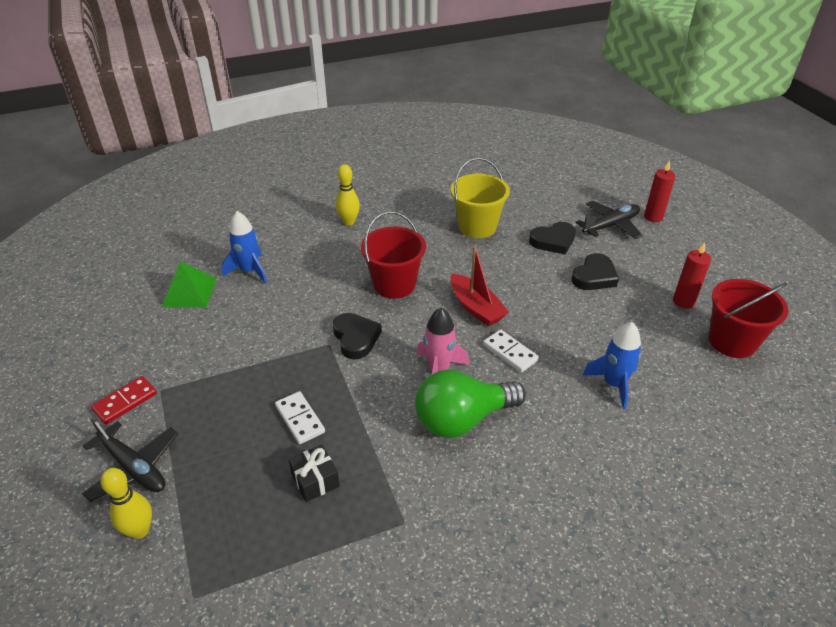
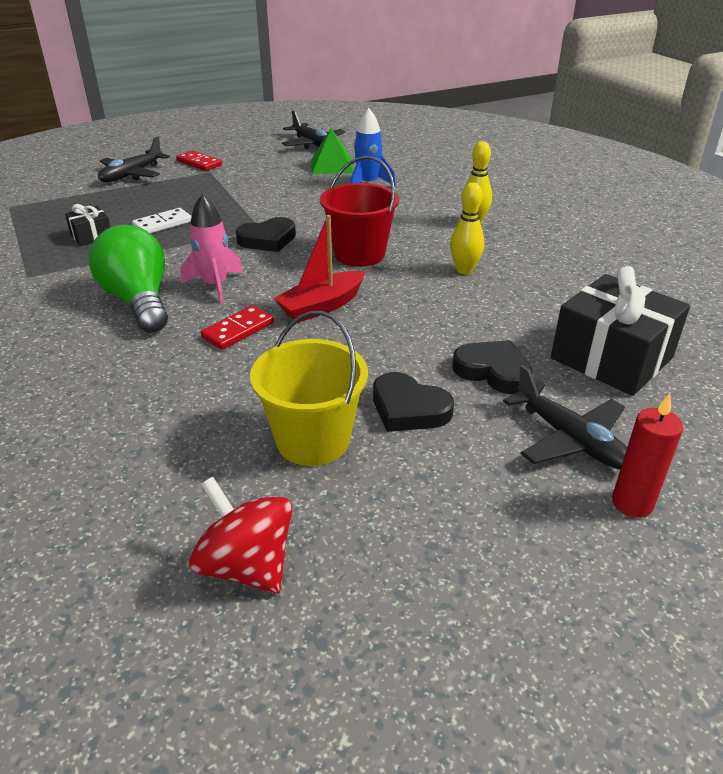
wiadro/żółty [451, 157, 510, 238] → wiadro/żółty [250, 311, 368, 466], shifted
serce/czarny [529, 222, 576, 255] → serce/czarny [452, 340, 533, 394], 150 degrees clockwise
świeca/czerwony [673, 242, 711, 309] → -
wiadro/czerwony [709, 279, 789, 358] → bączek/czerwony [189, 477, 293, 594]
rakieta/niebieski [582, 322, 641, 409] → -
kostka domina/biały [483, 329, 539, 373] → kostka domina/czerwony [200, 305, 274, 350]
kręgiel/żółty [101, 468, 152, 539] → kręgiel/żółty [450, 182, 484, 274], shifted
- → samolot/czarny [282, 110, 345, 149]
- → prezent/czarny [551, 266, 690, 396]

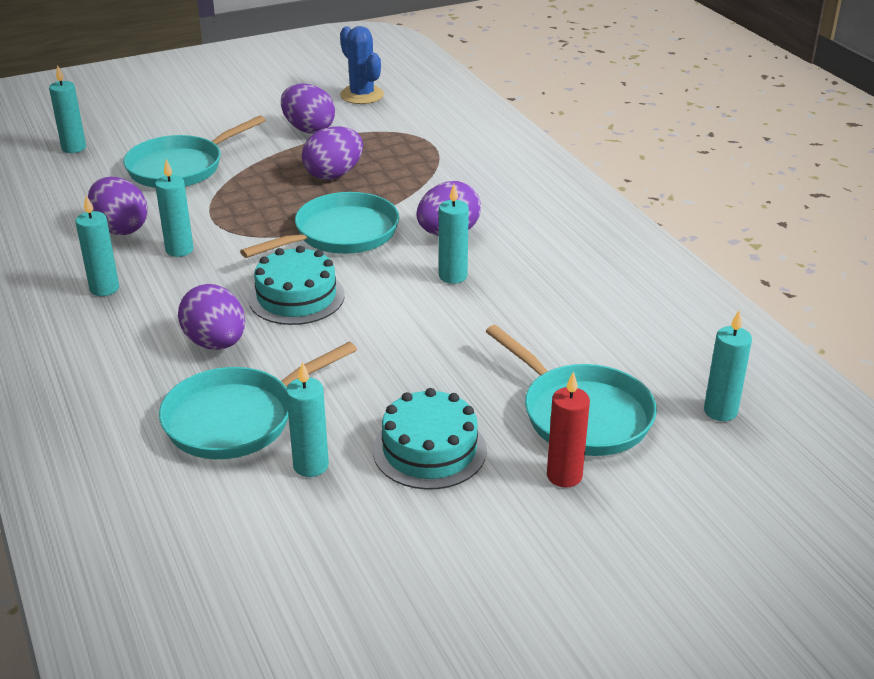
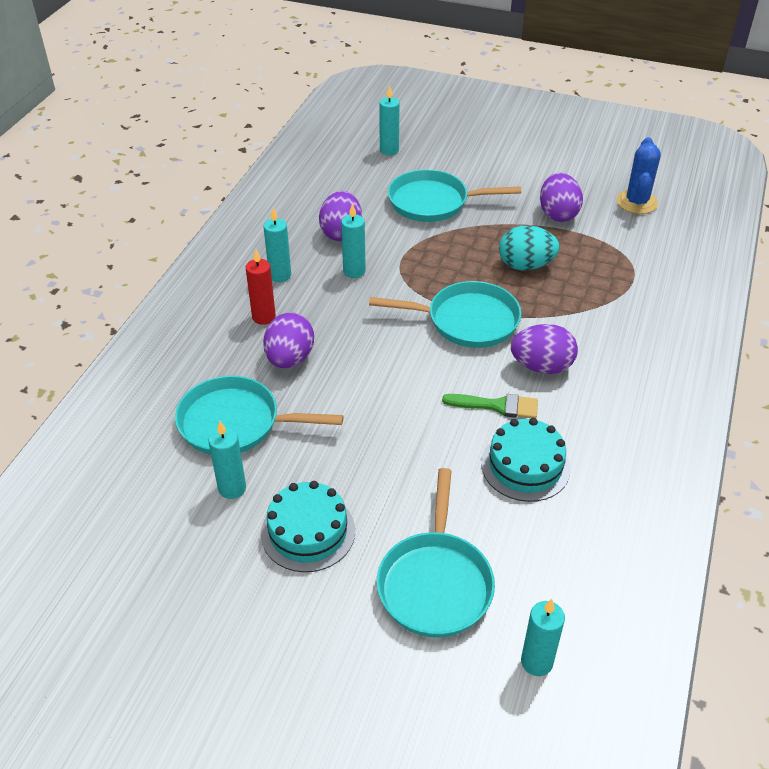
jajko/fioletowy [302, 126, 363, 180] → jajko/turkusowy [499, 225, 560, 270]
świeca/turkusowy [439, 184, 469, 284] → pędzel/zielony [442, 394, 538, 418]
tort/turkusowy [248, 246, 345, 325] → tort/turkusowy [481, 418, 570, 502], shifted
świeca/czerwony [547, 371, 590, 487] → świeca/czerwony [246, 249, 276, 325], shifted

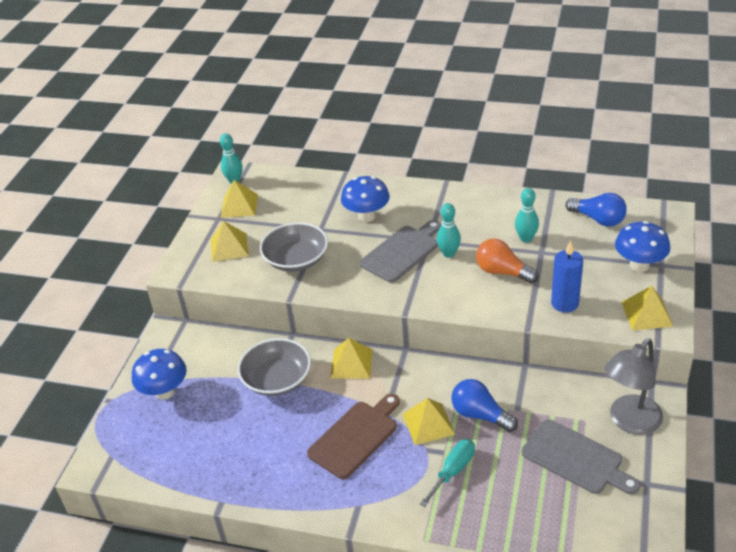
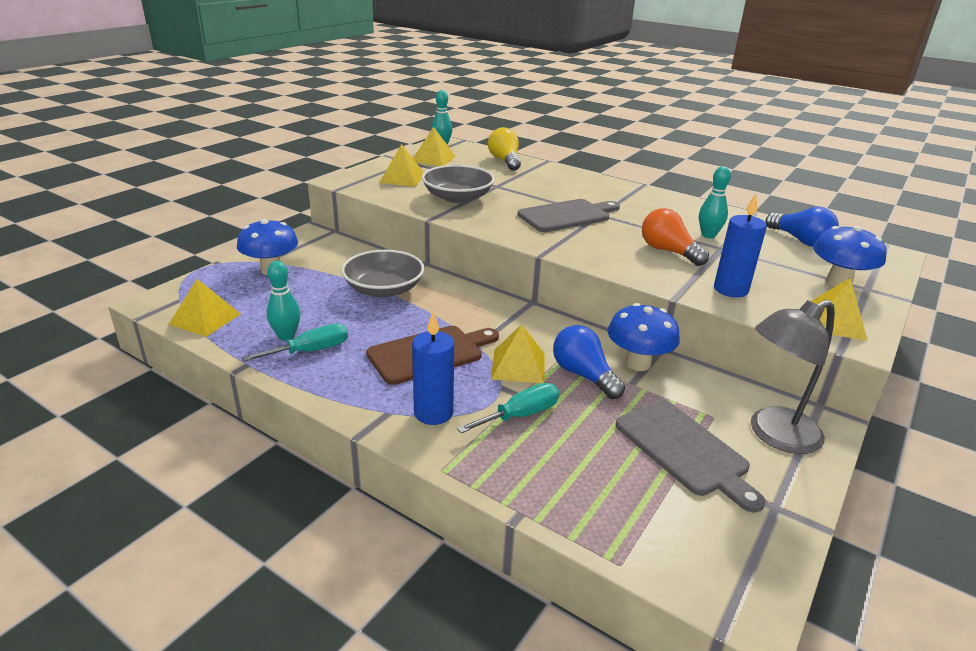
grzyb/niebieski [341, 176, 390, 222] → grzyb/niebieski [608, 303, 680, 371], shifted
kręgiel/turkusowy [437, 203, 461, 258] → kręgiel/turkusowy [267, 261, 300, 341], shifted
piramida/żółty [330, 338, 373, 379] → piramida/żółty [169, 279, 241, 337], shifted
- → żarówka/żółty [488, 127, 521, 171]
- → świeca/niebieski [412, 312, 454, 425]
- → śrubokręt/turkusowy [241, 324, 348, 362]

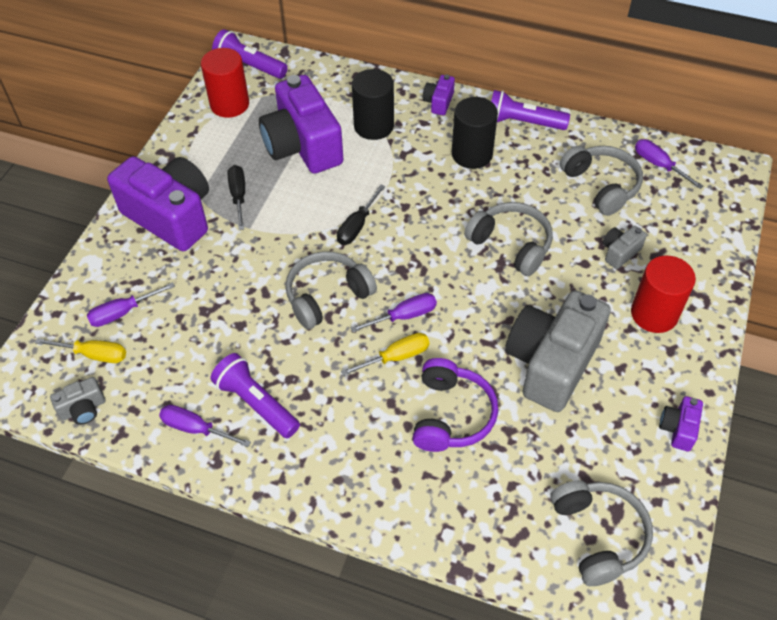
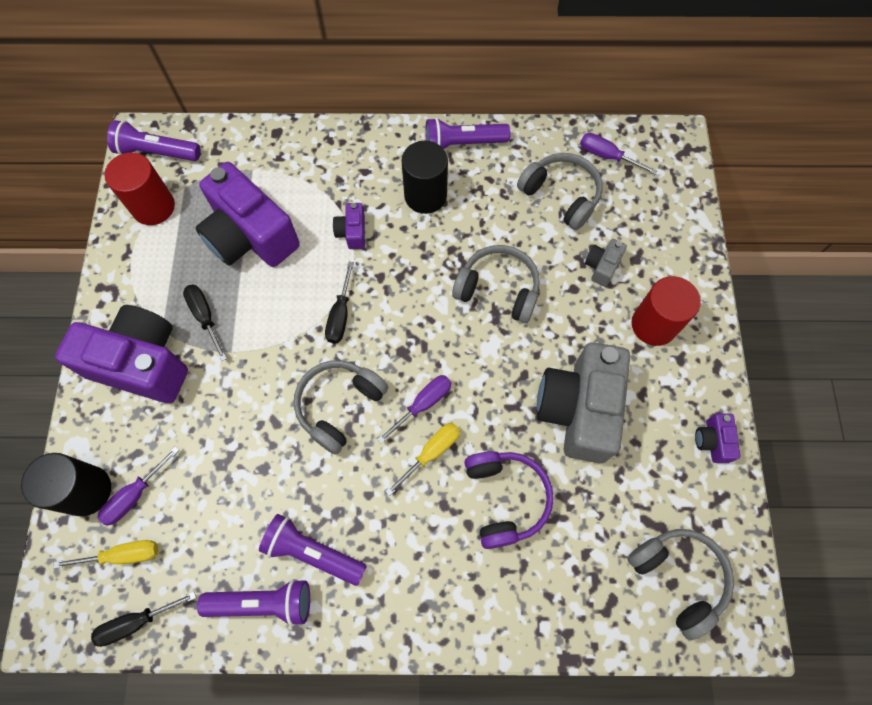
walec/czarny [352, 69, 394, 140] → walec/czarny [21, 453, 111, 516], shifted
aparat fotograficzny/fioletowy [423, 74, 455, 115] → aparat fotograficzny/fioletowy [333, 203, 365, 249], shifted
aparat fotograficzny/szary [50, 377, 105, 425] → śrubokręt/czarny [91, 592, 196, 647]
śrubokręt/fioletowy [159, 405, 251, 447] → latarka/fioletowy [197, 579, 310, 626]

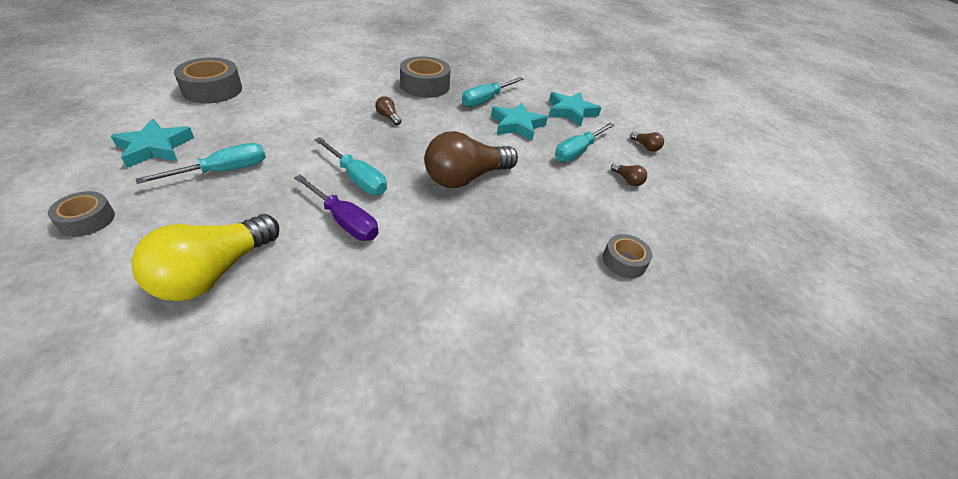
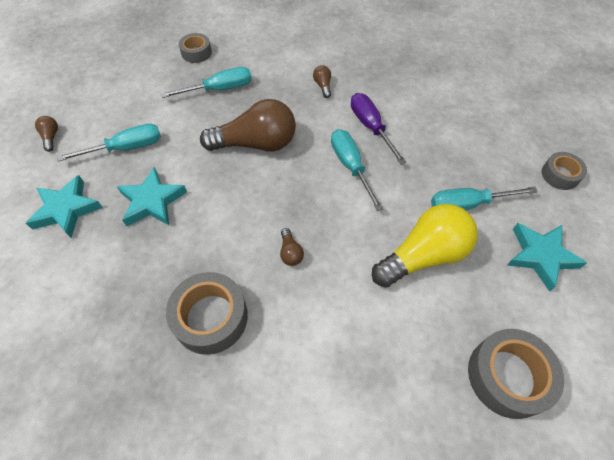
śrubokręt/turkusowy [462, 77, 524, 107] → śrubokręt/turkusowy [161, 67, 252, 98], shifted
żarówka/brązowy [611, 163, 647, 186] → żarówka/brązowy [313, 65, 331, 98], shifted
żarówka/żółty [131, 214, 279, 301] → żarówka/żółty [372, 204, 477, 288], shifted

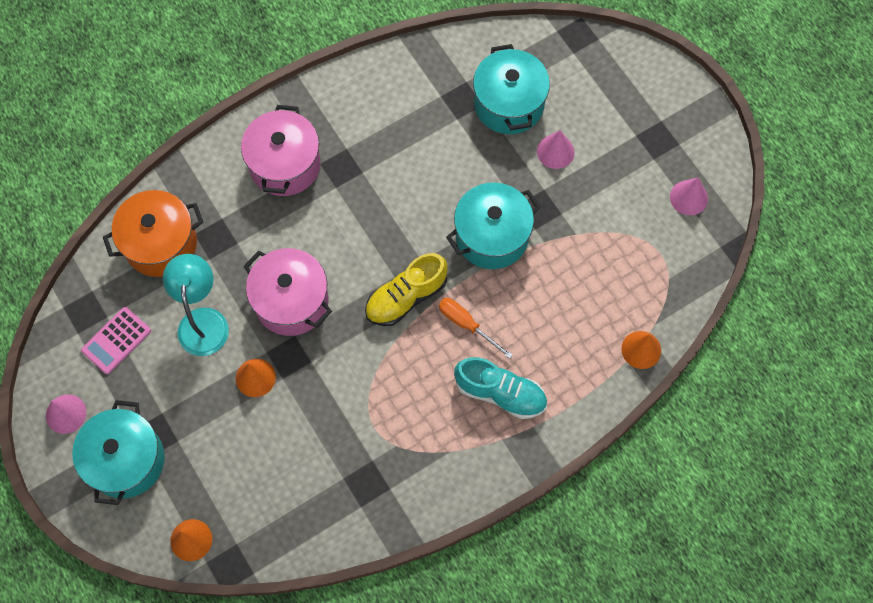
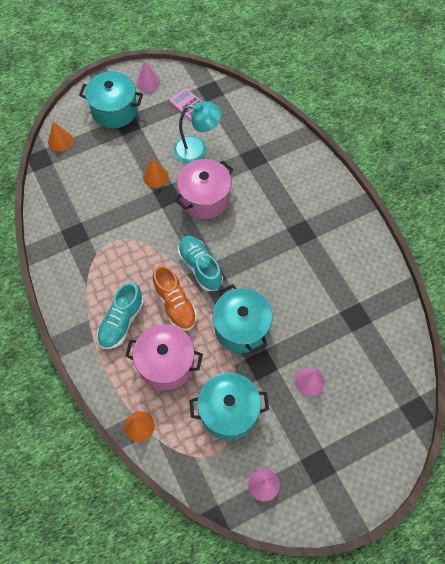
garnek/turkusowy [473, 44, 550, 134] → garnek/turkusowy [189, 373, 269, 440], shifted
garnek/różowy [241, 105, 321, 196] → garnek/różowy [125, 324, 203, 390], shifted
garnek/pomarańczowy [103, 190, 203, 277] → -
but/żółty [365, 253, 448, 326] → but/turkusowy [178, 236, 223, 291]
śrubokręt/pomarańczowy [439, 298, 513, 359] → but/pomarańczowy [152, 265, 197, 331]

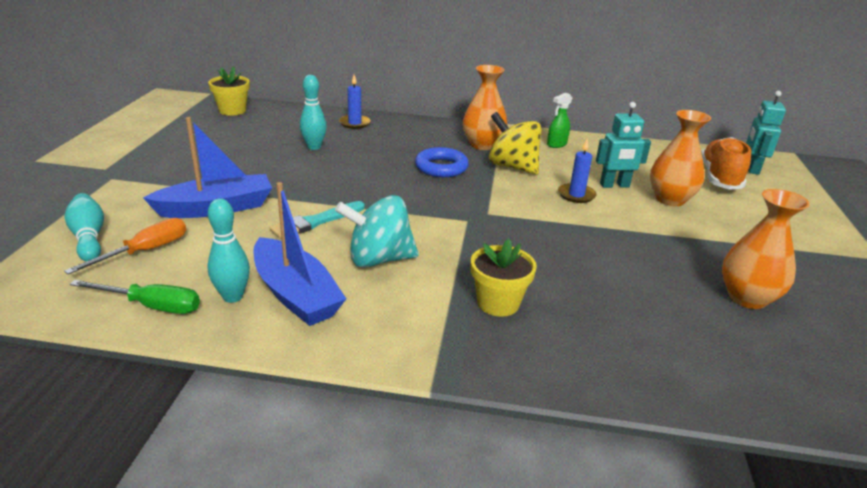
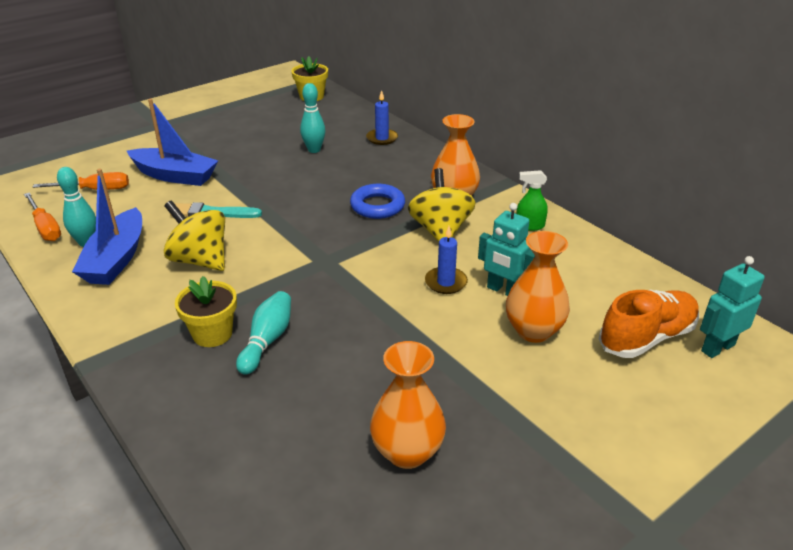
kręgiel/turkusowy [65, 193, 104, 262] → kręgiel/turkusowy [236, 291, 291, 375], shifted
bączek/turkusowy [335, 195, 419, 268] → bączek/żółty [164, 200, 225, 271]
śrubokręt/zielony [70, 280, 200, 314] → śrubokręt/pomarańczowy [24, 192, 61, 241]

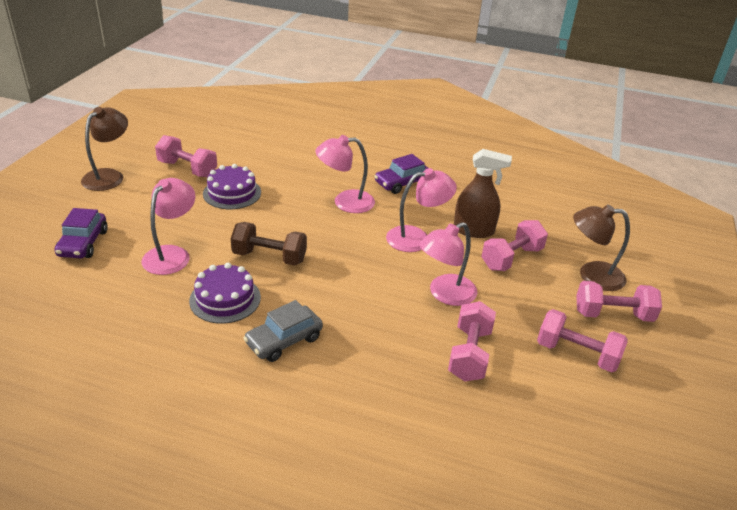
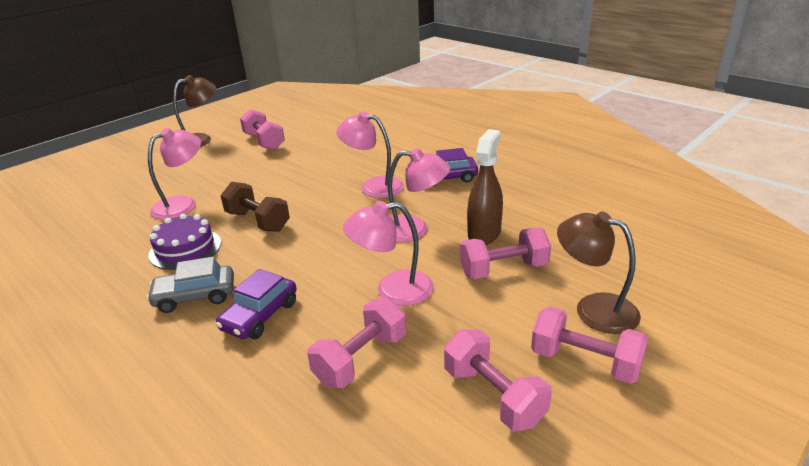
spryskiwacz/brązowy [454, 149, 512, 238] → spryskiwacz/brązowy [467, 129, 503, 245], 105 degrees counterclockwise
tort/fioletowy [203, 164, 261, 209] → -
samochód/fioletowy [54, 208, 108, 258] → samochód/fioletowy [215, 269, 297, 339], shifted

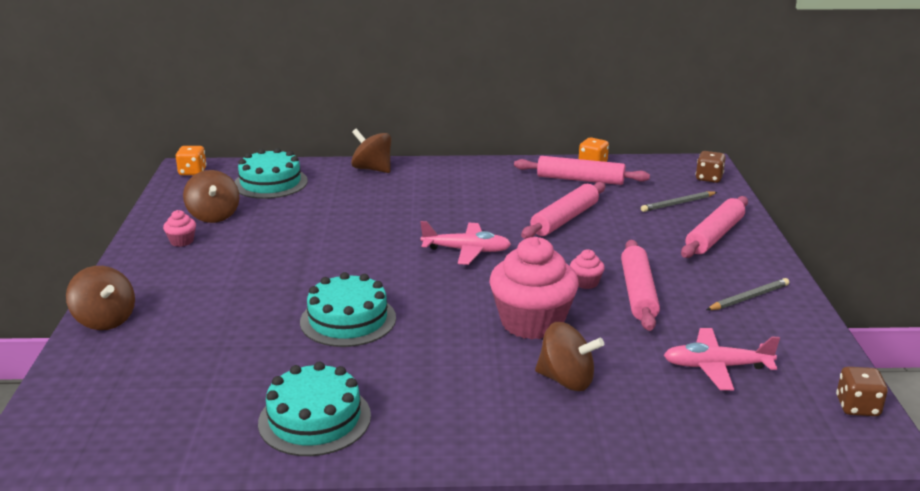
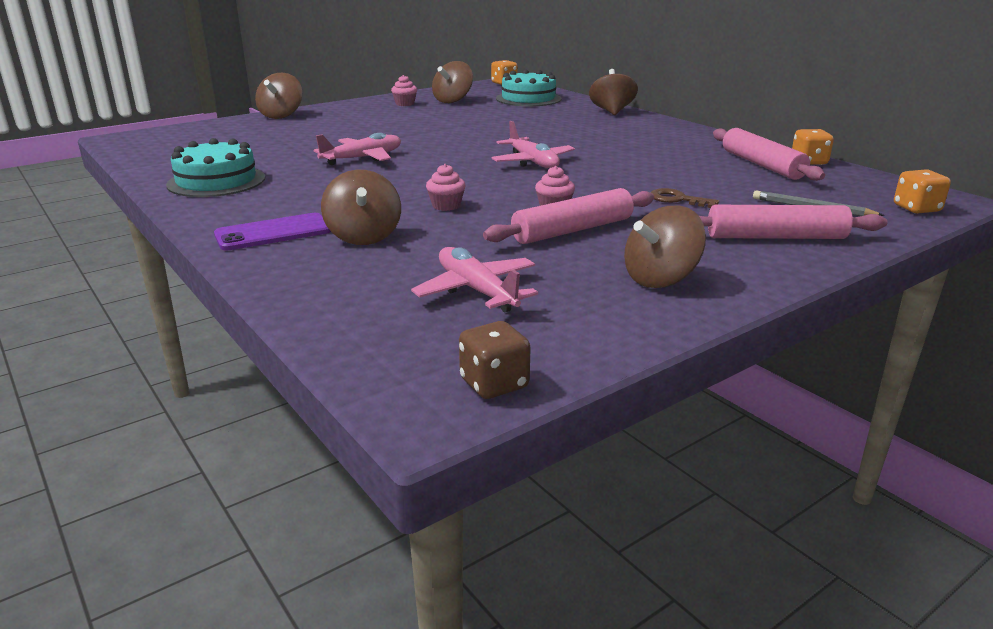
kostka do gry/brązowy [696, 151, 726, 183] → kostka do gry/pomarańczowy [894, 170, 951, 214]
wałek do ciasta/różowy [521, 182, 606, 239] → -
muffinka/różowy [489, 237, 579, 340] → muffinka/różowy [426, 164, 466, 211], x0.42
tort/turkusowy [300, 272, 396, 347] → samolot/różowy [314, 133, 401, 165]
ołówek/szary [706, 278, 789, 310] → bączek/brązowy [624, 206, 706, 288]
- → klucz/brązowy [651, 188, 719, 208]
- → telefon/fioletowy [214, 213, 331, 250]

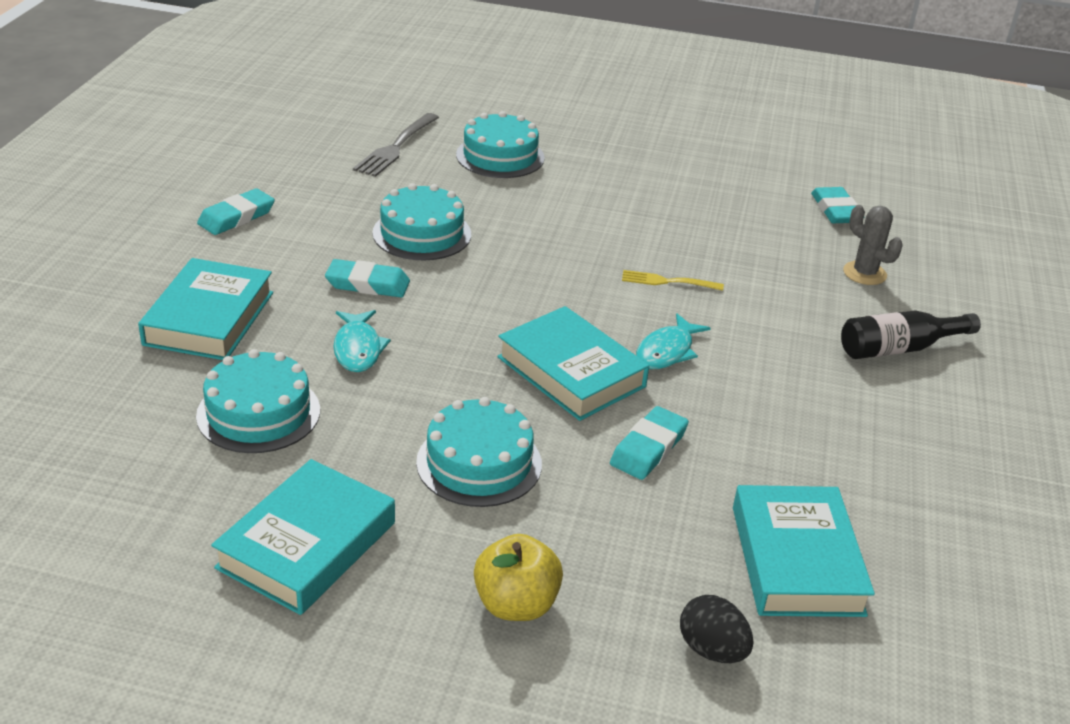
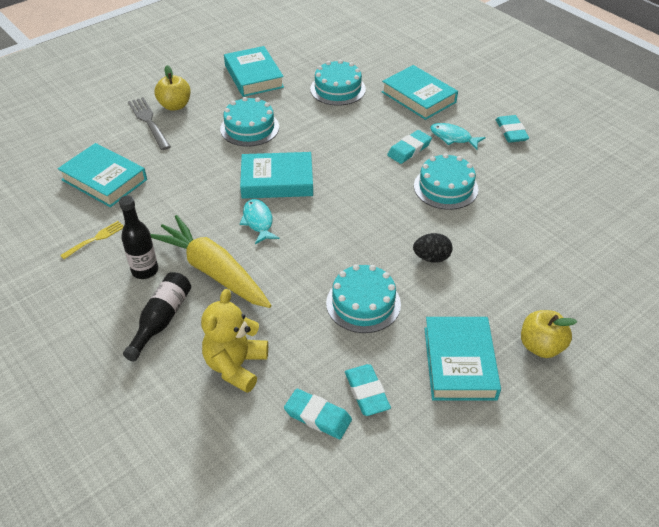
tort/turkusowy [456, 111, 545, 178] → tort/turkusowy [326, 264, 401, 333], shifted
widelec/szary [353, 113, 439, 177] → widelec/szary [128, 97, 171, 150], shifted
kaktus/szary [843, 205, 903, 285] → miś/żółty [201, 289, 268, 393]
widelec/żółty [622, 270, 724, 291] → widelec/żółty [60, 221, 124, 259], shifted
ryba/turkusowy [333, 310, 391, 372] → ryba/turkusowy [430, 123, 486, 150], shifted
gumka do mazania/turkusowy [610, 406, 689, 480] → gumka do mazania/turkusowy [345, 364, 391, 416], shifted
jajko/czarny [680, 595, 754, 663] → jajko/czarny [413, 233, 452, 263], shifted
- → butelka/czarny [119, 196, 158, 279]
- → marchewka/żółty [150, 215, 272, 308]
- → jabłko/żółty [521, 310, 577, 358]
- → książka/turkusowy [424, 317, 501, 401]

